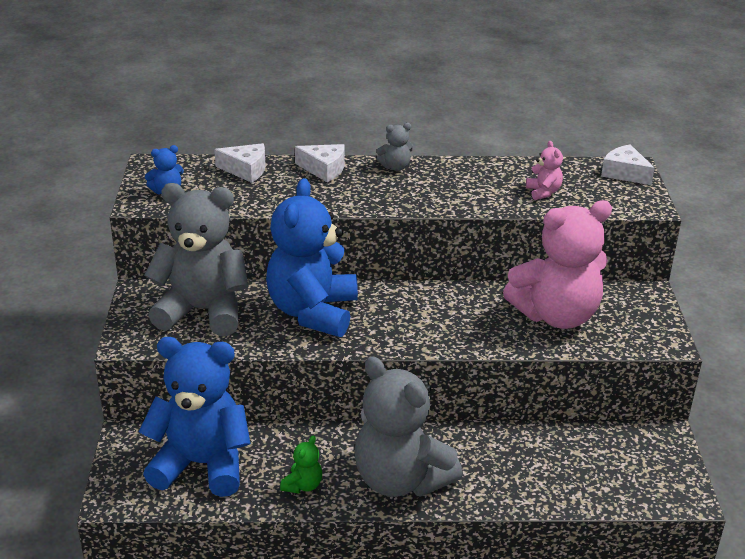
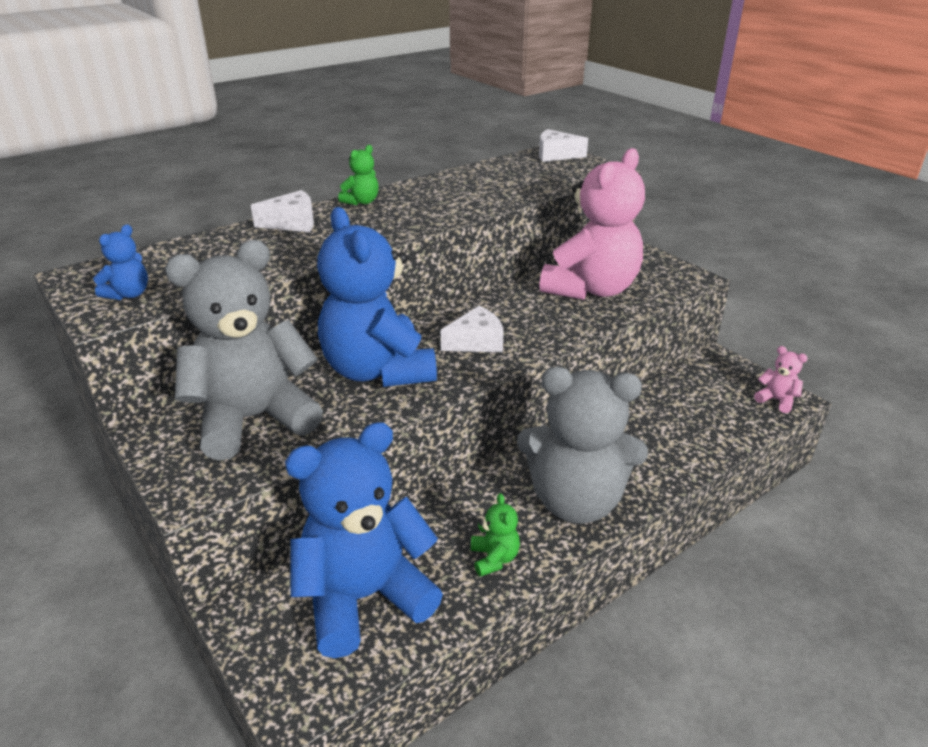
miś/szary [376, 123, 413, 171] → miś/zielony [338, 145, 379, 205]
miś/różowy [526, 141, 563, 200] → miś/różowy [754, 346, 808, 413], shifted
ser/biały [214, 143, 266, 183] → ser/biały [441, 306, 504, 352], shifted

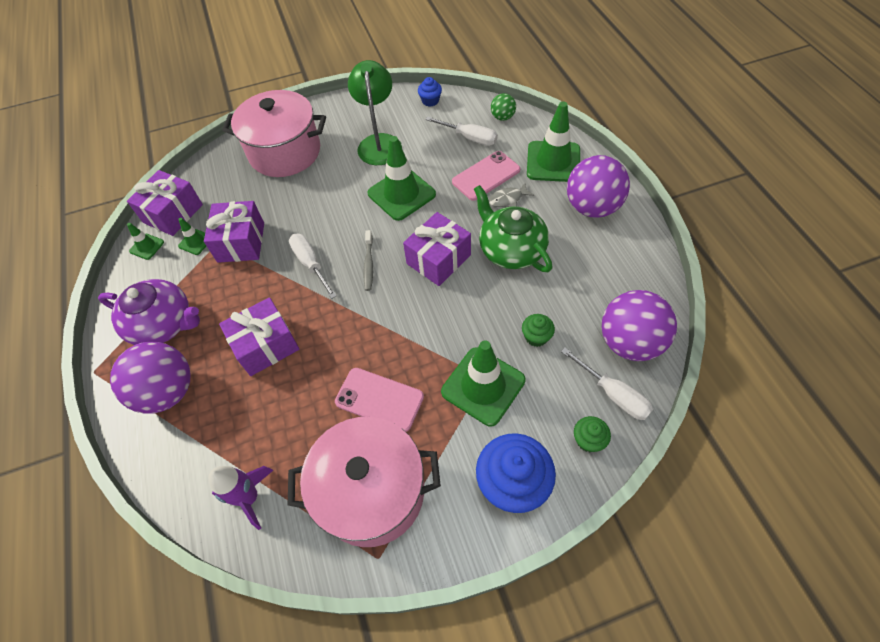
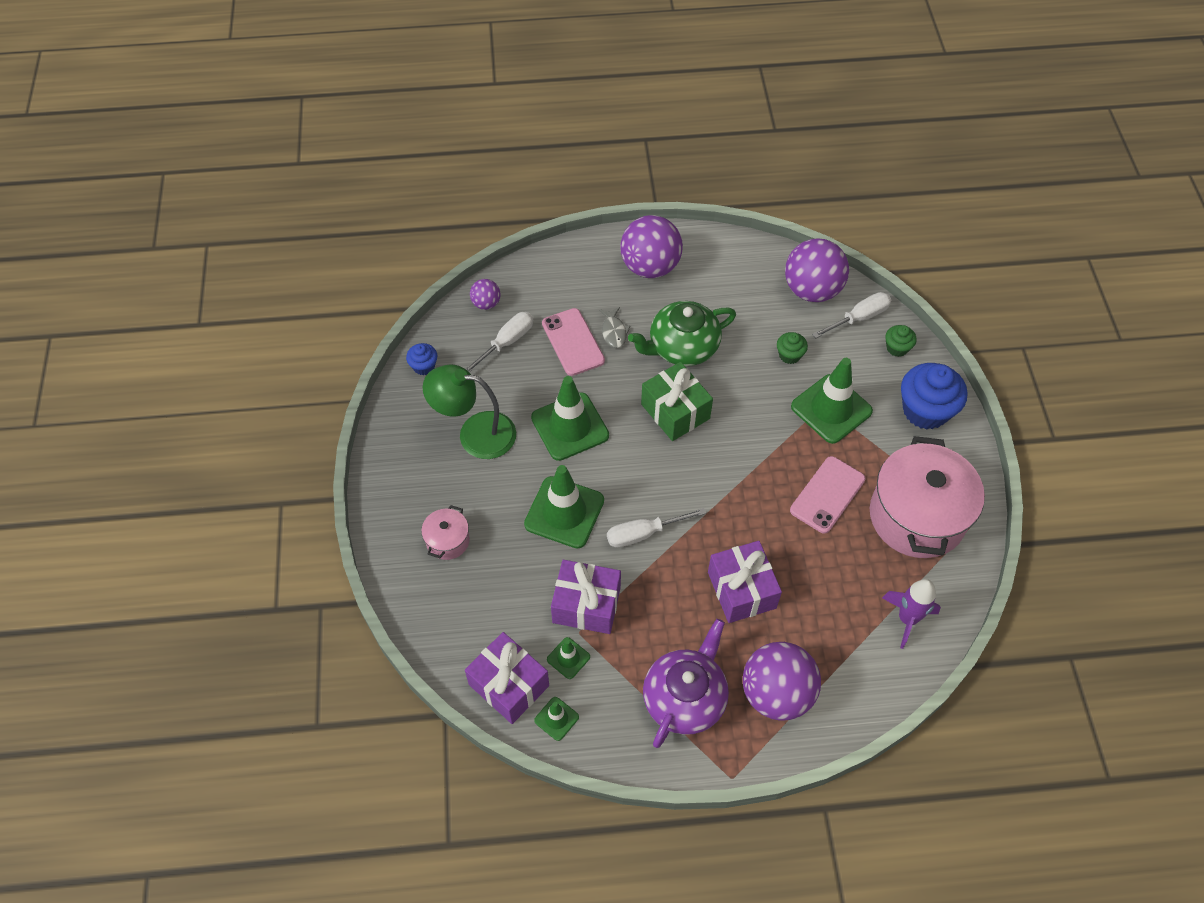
garnek/różowy [222, 90, 326, 177] → garnek/różowy [421, 505, 470, 560], x0.45
piłka/zielony [491, 93, 516, 121] → piłka/fioletowy [470, 279, 501, 310]
pachołek/zielony [527, 101, 580, 182] → pachołek/zielony [524, 465, 604, 549], shifted
prezent/fioletowy [403, 212, 471, 286] → prezent/zielony [641, 362, 713, 441]
szczoteczka do zębów/szary [363, 230, 373, 291] → -

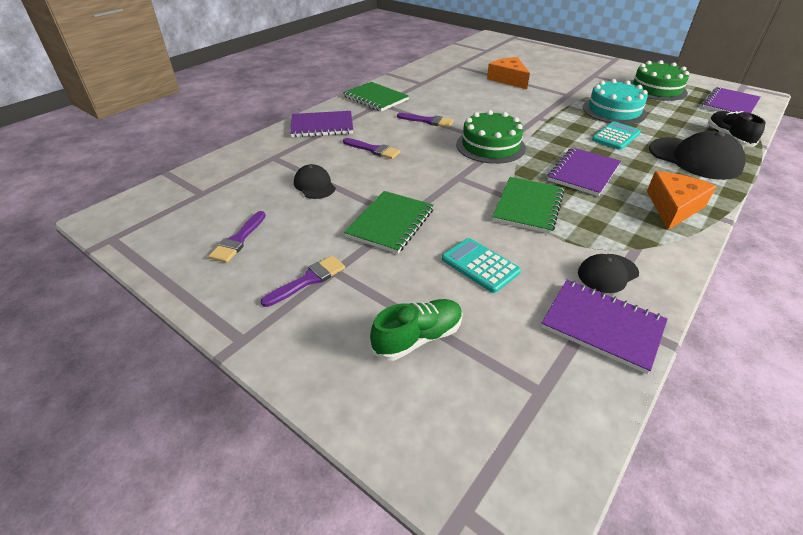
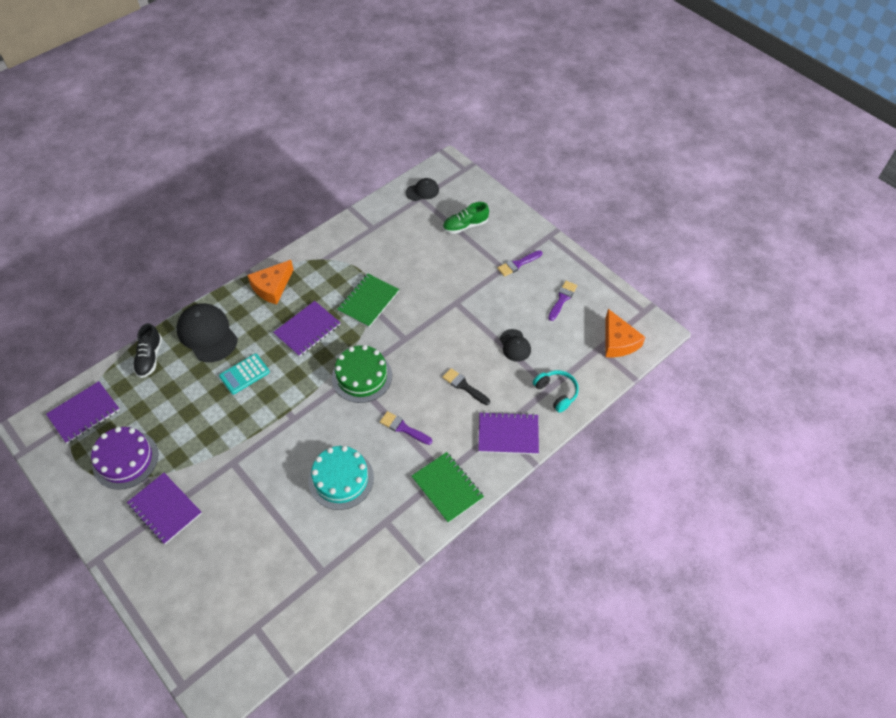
ser/pomarańczowy [487, 57, 530, 89] → ser/pomarańczowy [605, 309, 645, 357], shifted
tort/zielony [630, 60, 689, 101] → tort/fioletowy [91, 427, 158, 490]
tort/turkusowy [583, 79, 648, 124] → tort/turkusowy [308, 446, 374, 510], shifted
pędzel/fioletowy [343, 138, 400, 159] → pędzel/czarny [442, 368, 490, 405]
zeszyt/zielony [344, 191, 434, 254] → -
kalkulator/turkusowy [442, 238, 521, 293] → -
czapka/czarny [578, 254, 639, 293] → czapka/czarny [406, 178, 439, 201], shifted
zeszyt/fioletowy [541, 280, 668, 374] → zeszyt/fioletowy [127, 473, 202, 545], shifted
- → słuchawki/turkusowy [533, 370, 579, 413]

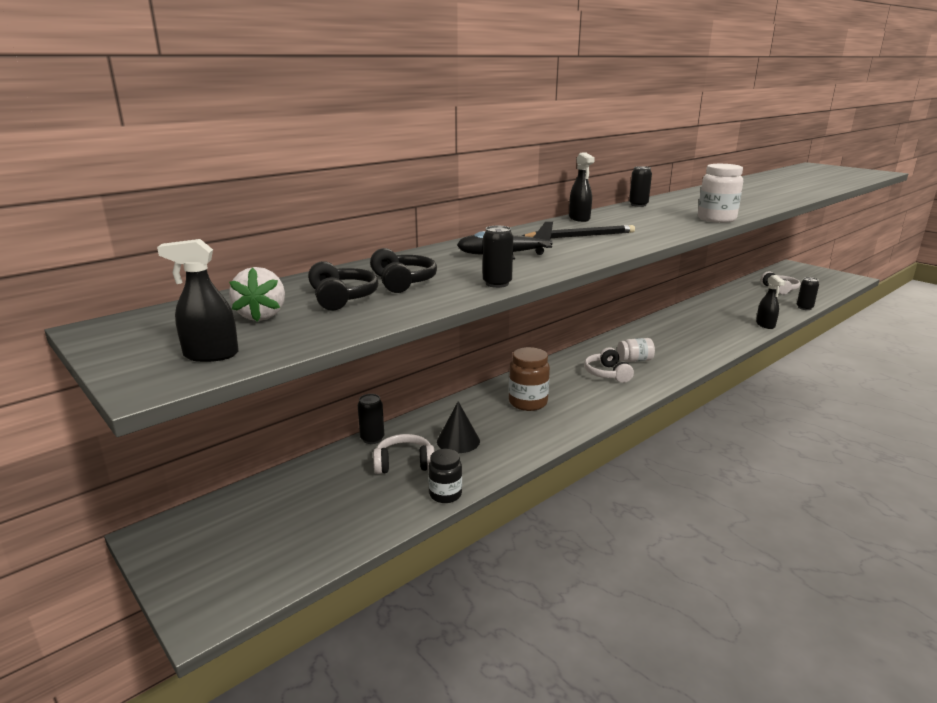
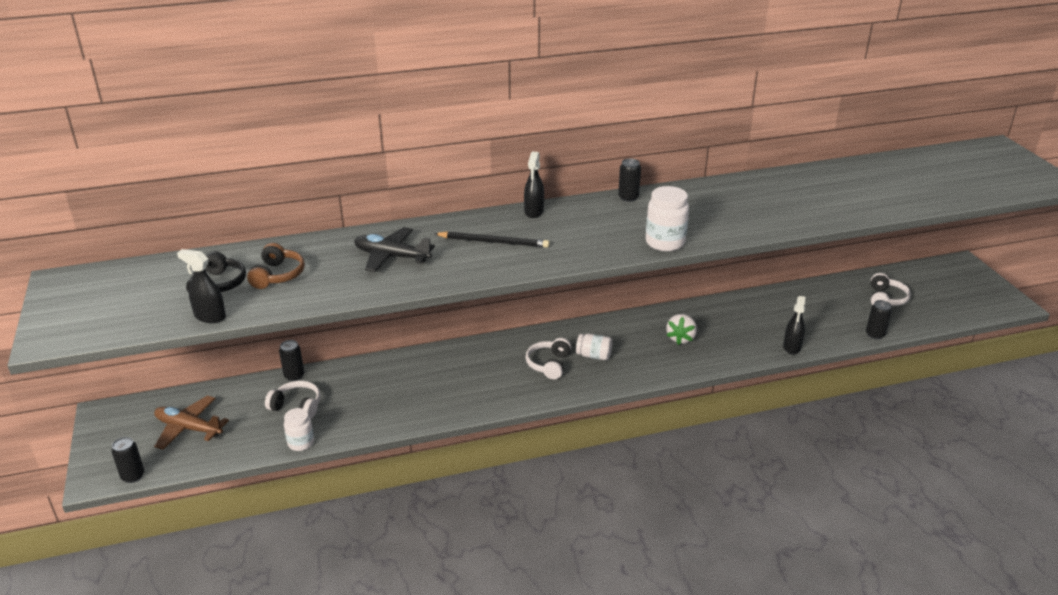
puszka/czarny [483, 226, 513, 288] → puszka/czarny [111, 437, 144, 483], shifted
spryskiwacz/czarny [157, 239, 239, 362] → spryskiwacz/czarny [177, 249, 226, 323], shifted
słuchawki/czarny [370, 248, 437, 293] → słuchawki/brązowy [247, 243, 305, 289]
truskawka/biały [229, 267, 285, 322] → truskawka/biały [666, 314, 697, 345], shifted
słoik/brązowy [509, 347, 550, 411] → -
stożek/czarny [437, 401, 480, 453] → -
słoik/czarny [428, 449, 462, 503] → słoik/biały [284, 408, 314, 451]
- → samolot/brązowy [154, 395, 229, 450]

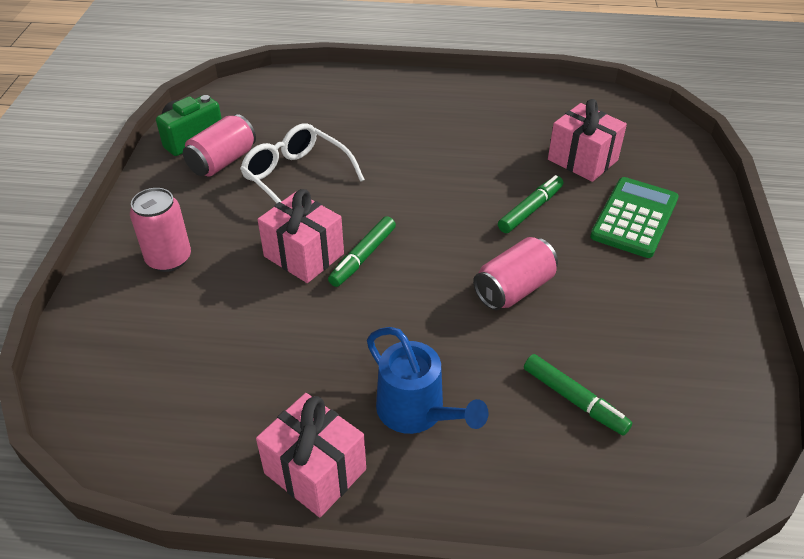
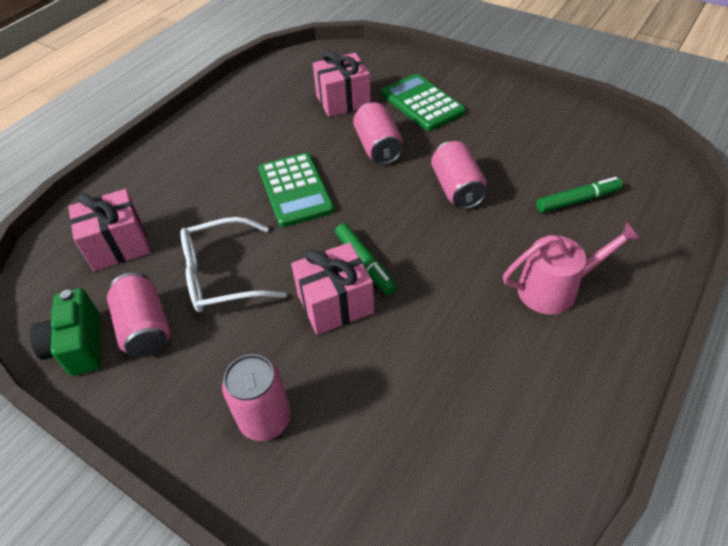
flamaster/zielony [498, 175, 563, 233] → puszka/różowy [353, 103, 403, 165]
konewka/niebieski [367, 327, 489, 434] → konewka/różowy [503, 222, 641, 315]
prezent/różowy [256, 393, 366, 517] → prezent/różowy [68, 189, 150, 271], shifted
- → kalkulator/zielony [258, 153, 335, 227]

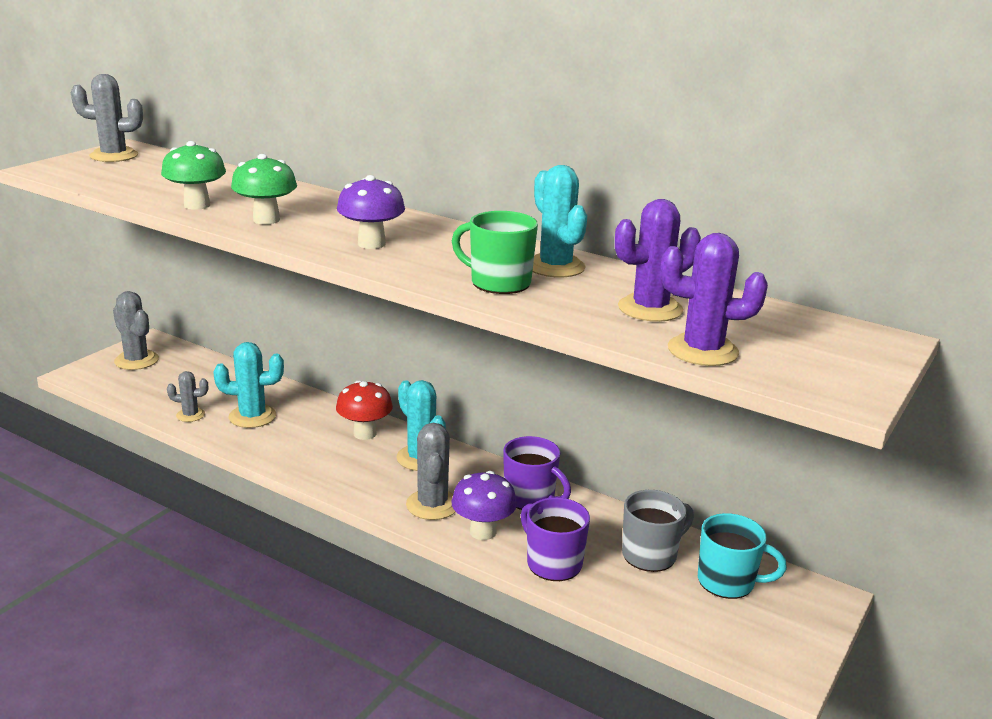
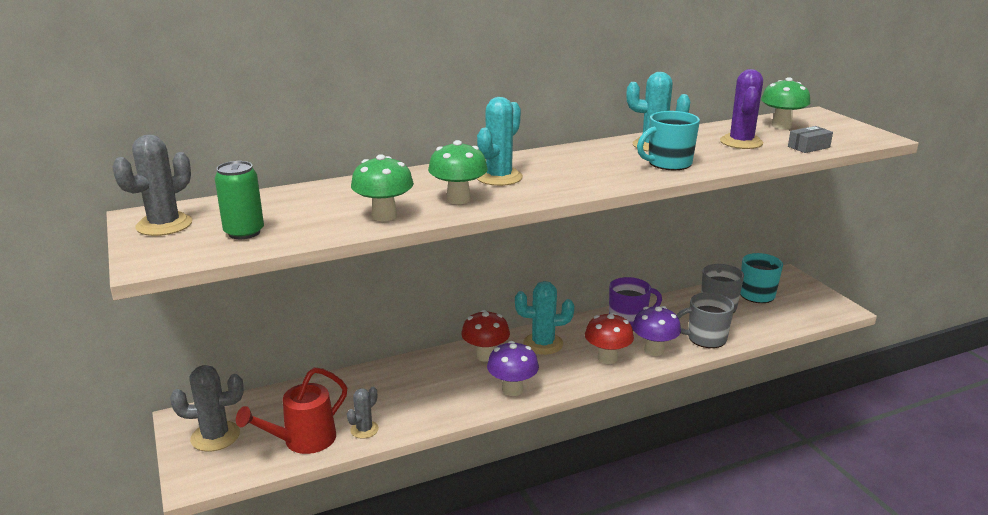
grzyb/fioletowy [337, 175, 405, 249] → grzyb/fioletowy [487, 341, 539, 396], shifted
kubek/zielony [452, 211, 538, 294] → kubek/turkusowy [637, 111, 700, 170]
kaktus/fioletowy [661, 233, 768, 366] → pudełko/szary [788, 126, 833, 153]
kaktus/turkusowy [213, 342, 284, 428] → kaktus/turkusowy [477, 97, 523, 186], shifted
kaktus/szary [406, 423, 456, 520] → grzyb/czerwony [585, 313, 634, 364]
kubek/fioletowy [520, 497, 590, 581] → kubek/szary [676, 292, 734, 348]
- → grzyb/zielony [761, 77, 810, 129]
- → puszka/zielony [215, 161, 264, 239]
- → konewka/czerwony [236, 367, 347, 454]

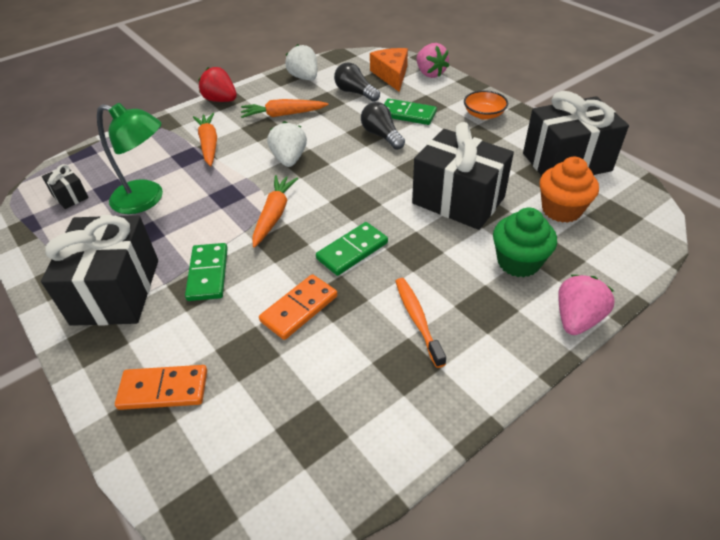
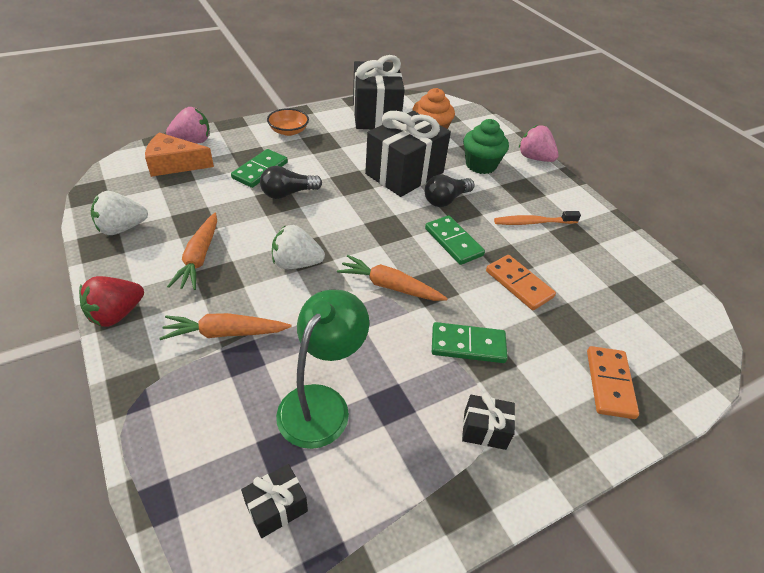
żarówka/czarny [334, 62, 380, 102] → żarówka/czarny [425, 174, 475, 207], shifted
prezent/czarny [41, 215, 158, 326] → prezent/czarny [462, 393, 515, 450], x0.45

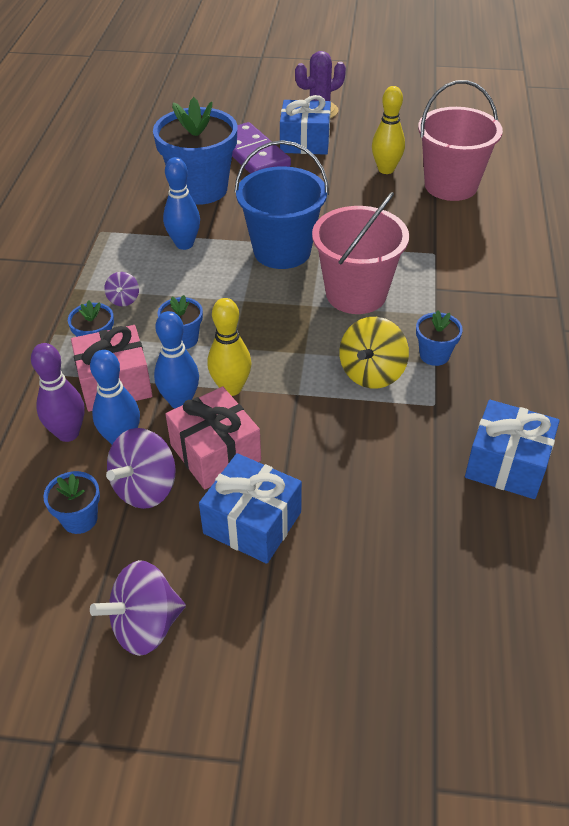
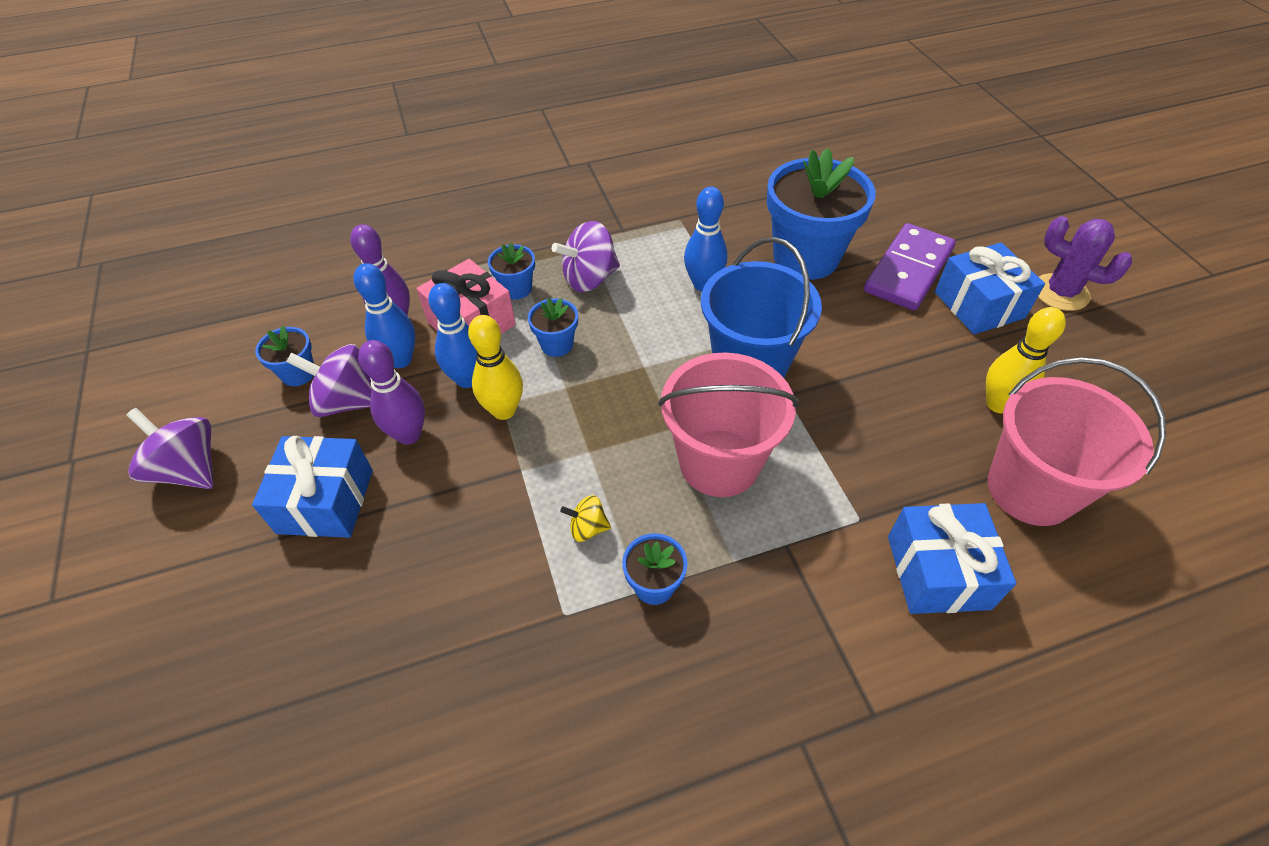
bączek/fioletowy [104, 272, 139, 306] → bączek/fioletowy [552, 221, 620, 292], x1.88
bączek/żółty [339, 317, 409, 388] → bączek/żółty [560, 495, 611, 542], x0.53
prezent/różowy [166, 387, 261, 490] → kręgiel/fioletowy [358, 340, 425, 444]
prezent/niebieski [465, 400, 560, 499] → prezent/niebieski [888, 503, 1016, 614], shifted

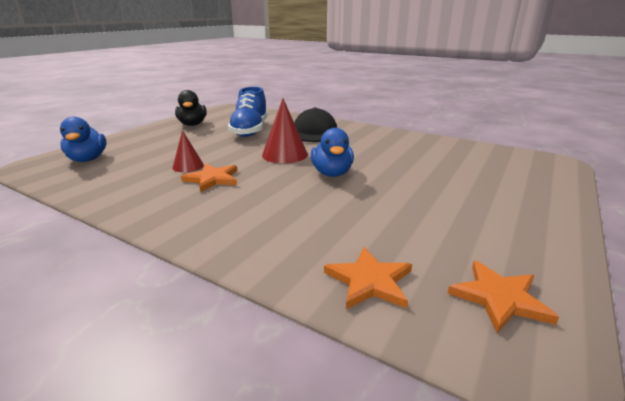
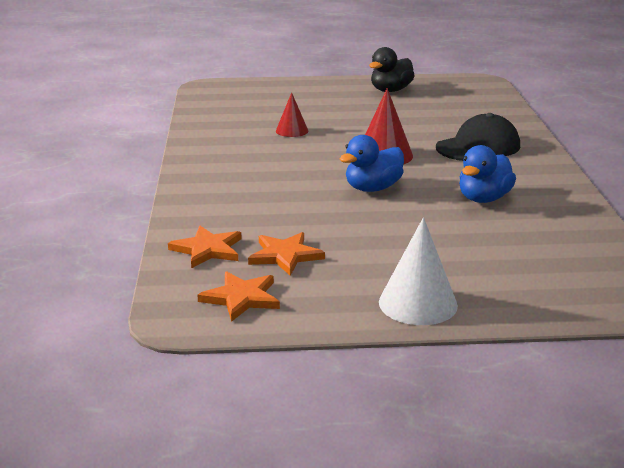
but/niebieski [228, 87, 267, 137] → -
kaczka/niebieski [60, 117, 107, 162] → kaczka/niebieski [459, 145, 516, 203], shifted
gwiazda/pomarańczowy [181, 163, 238, 192] → gwiazda/pomarańczowy [248, 232, 325, 276], shifted
- → stożek/biały [379, 217, 458, 325]

